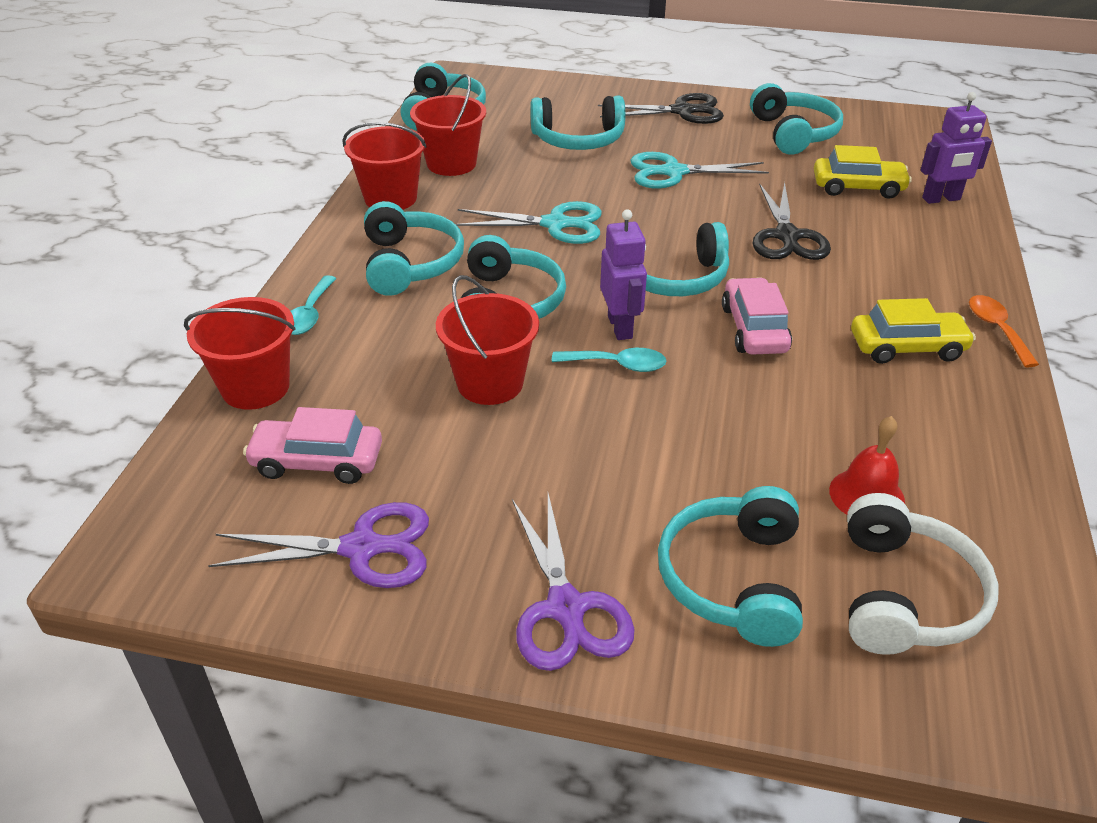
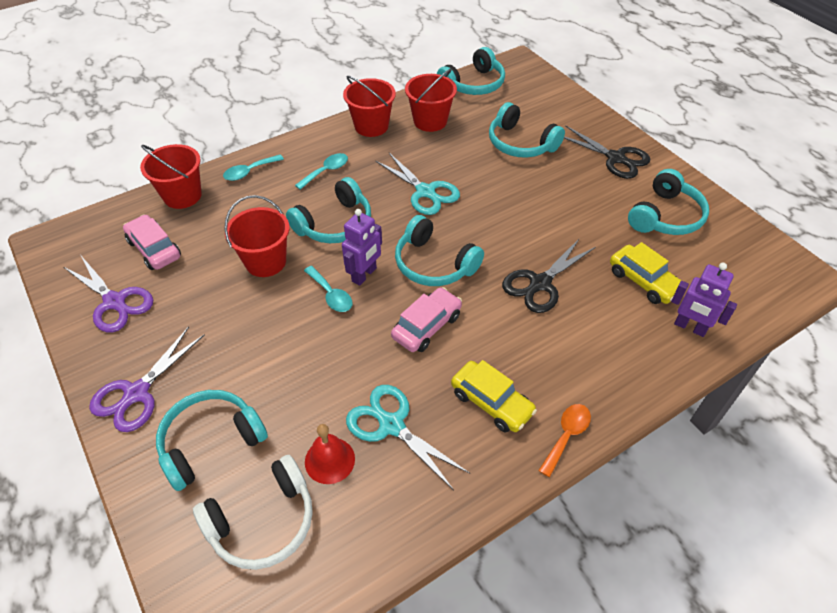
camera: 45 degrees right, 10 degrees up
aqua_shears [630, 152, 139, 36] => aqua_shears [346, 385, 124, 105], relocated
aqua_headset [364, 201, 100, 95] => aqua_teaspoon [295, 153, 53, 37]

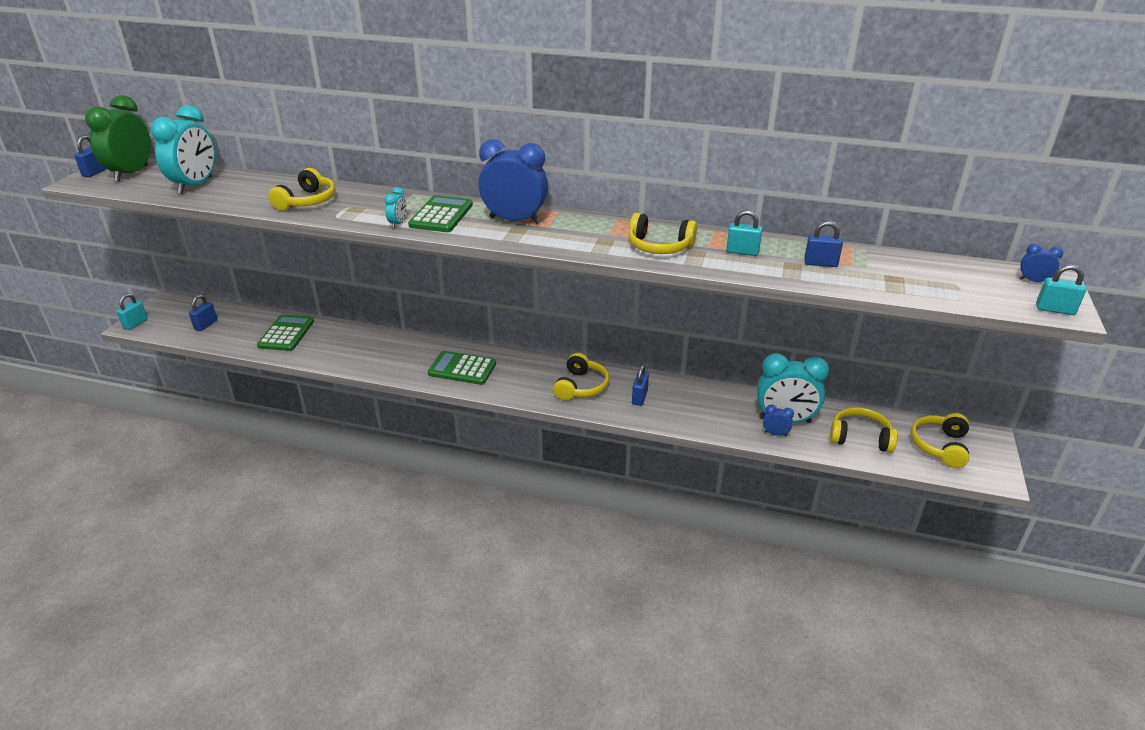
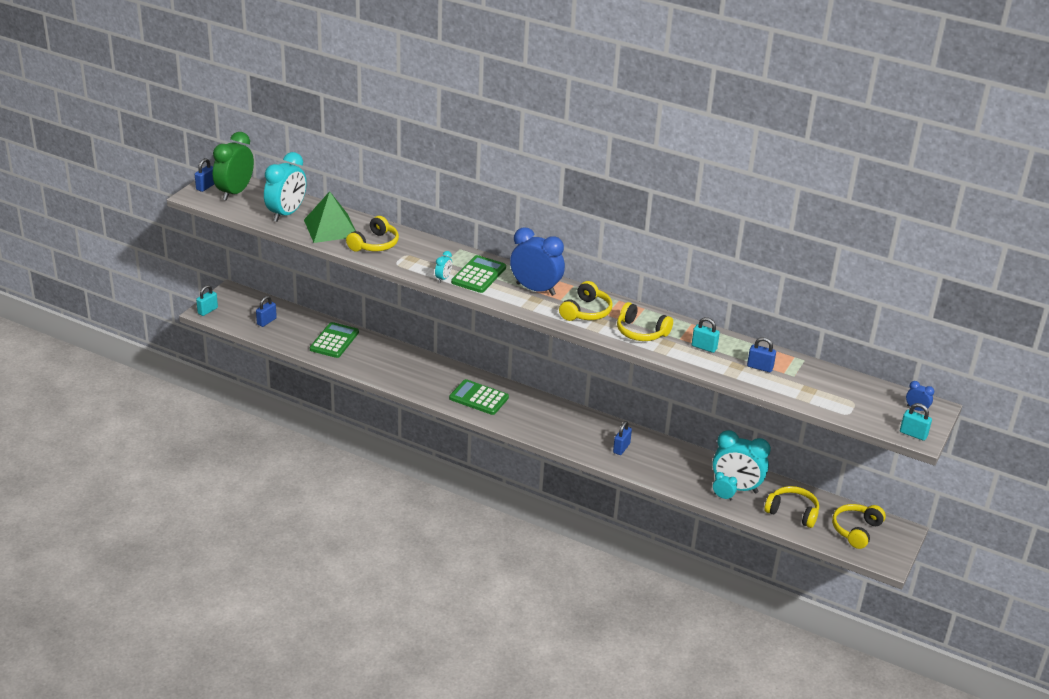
camera: 10 degrees right, 0 degrees up
nothing => emerald_pyramid_shape [304, 191, 52, 52]
yellow_headset [553, 353, 56, 48] => yellow_headset [559, 281, 54, 40], relocated
royal_blue_clock [763, 405, 31, 31] => aqua_clock [713, 472, 24, 28]

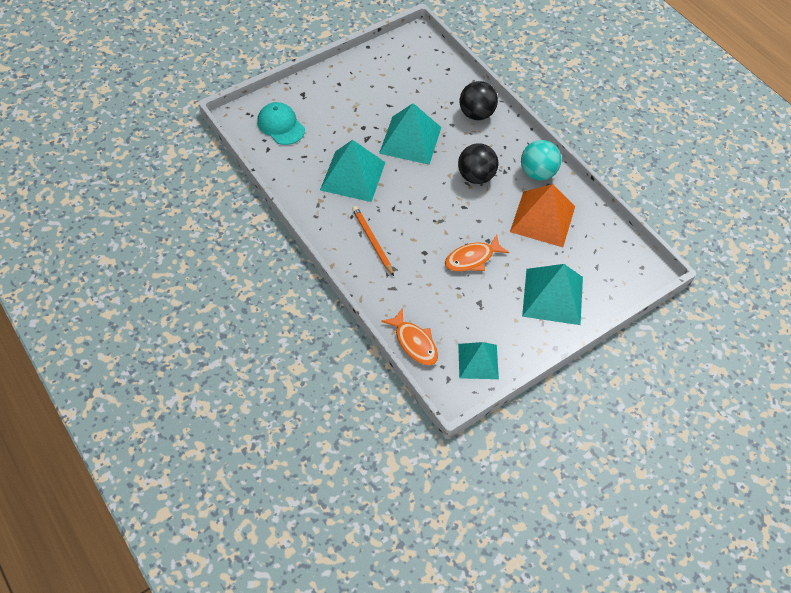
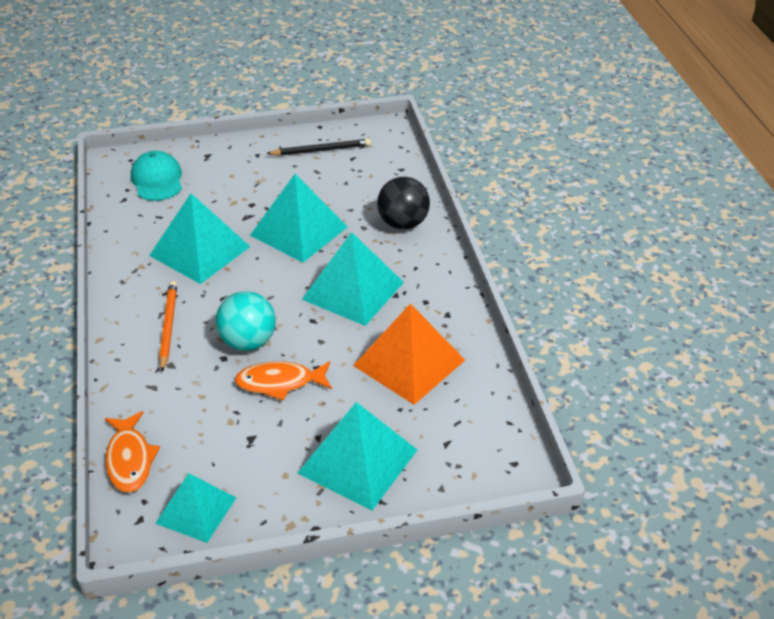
camera: 25 degrees right, 15 degrees down
nothing => black_pencil [266, 139, 105, 17]
aqua_ball [521, 140, 40, 41] => aqua_ball [216, 291, 60, 60], relocated
black_ball [458, 143, 40, 41] => aqua_pyramid_shape [302, 232, 102, 94]

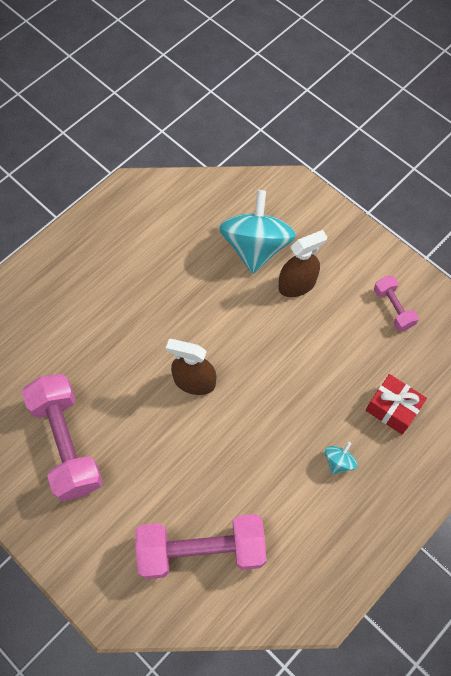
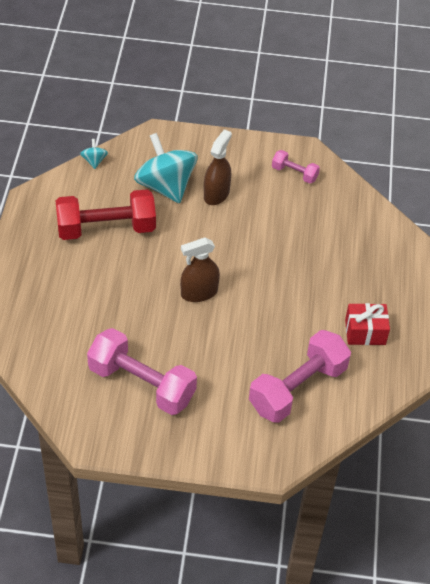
camera: 40 degrees left, 15 degrees down
nothing => scarlet_free_weight [56, 189, 100, 51]
aqua_whirligig [325, 442, 32, 32] => aqua_whirligig [80, 139, 28, 30], relocated
scarlet_present [366, 374, 61, 60] => scarlet_present [345, 303, 45, 42], relocated

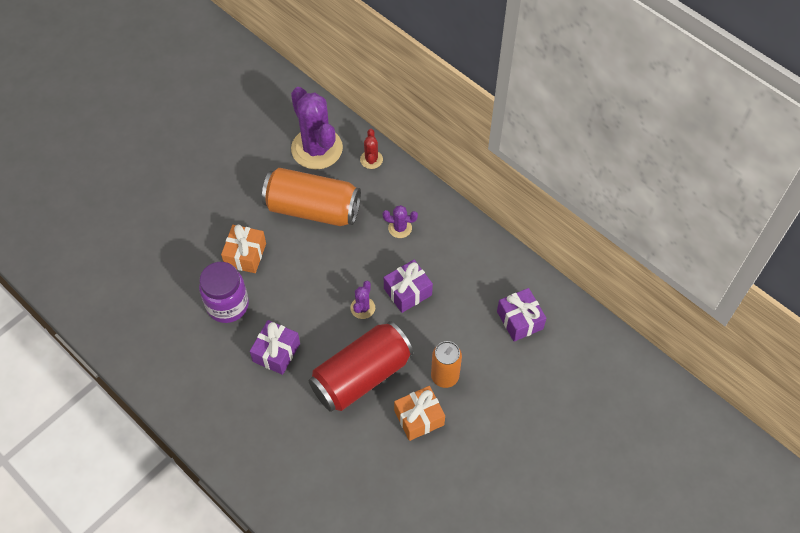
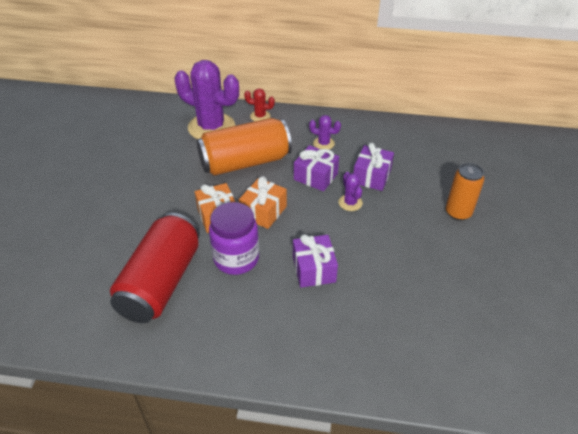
camera: 35 degrees left, 15 degrees down
scarlet_tin [309, 321, 104, 91] => scarlet_tin [110, 213, 90, 110], relocated
orange-coloured_present [394, 386, 51, 55] => orange-coloured_present [239, 176, 48, 53], relocated
violet_present [497, 288, 49, 54] => violet_present [294, 145, 45, 46], relocated
scarlet_saguaro_cactus [360, 129, 23, 40] => scarlet_saguaro_cactus [244, 88, 31, 33], 45 degrees counterclockwise
violet_saguaro_cactus [383, 205, 35, 33] => violet_saguaro_cactus [309, 115, 32, 35], 45 degrees clockwise

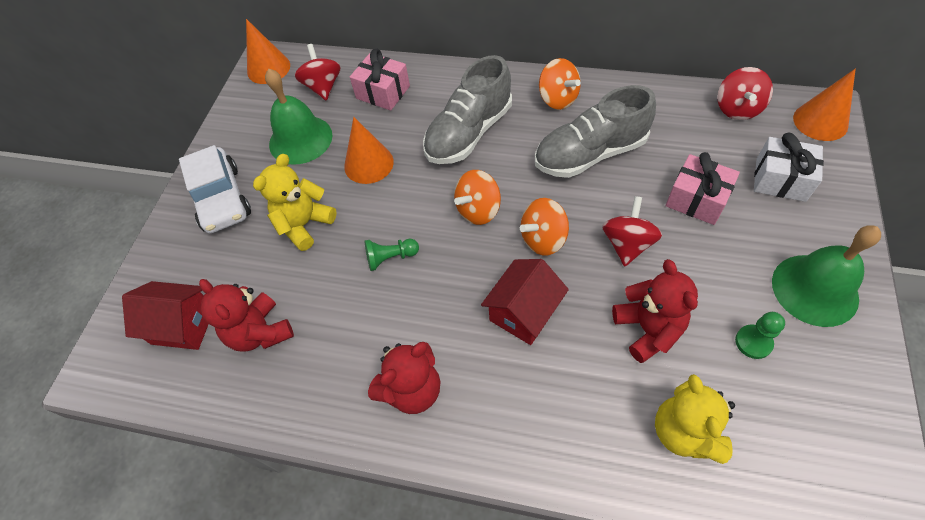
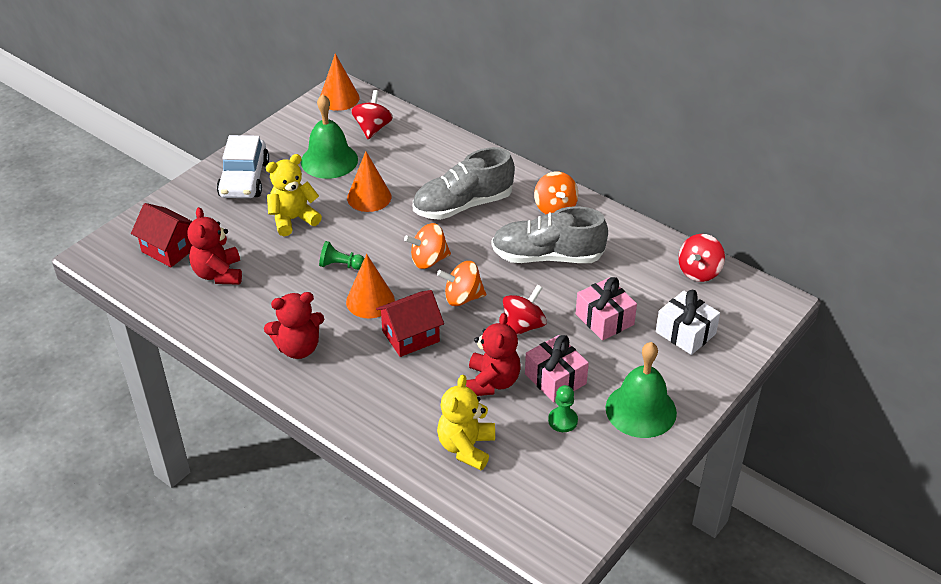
camera: 20 degrees right, 15 degrees down
rosy_present [350, 49, 60, 62] => rosy_present [525, 335, 64, 67], relocated
orange-coloured_cone [793, 69, 63, 72] => orange-coloured_cone [346, 254, 49, 64], relocated

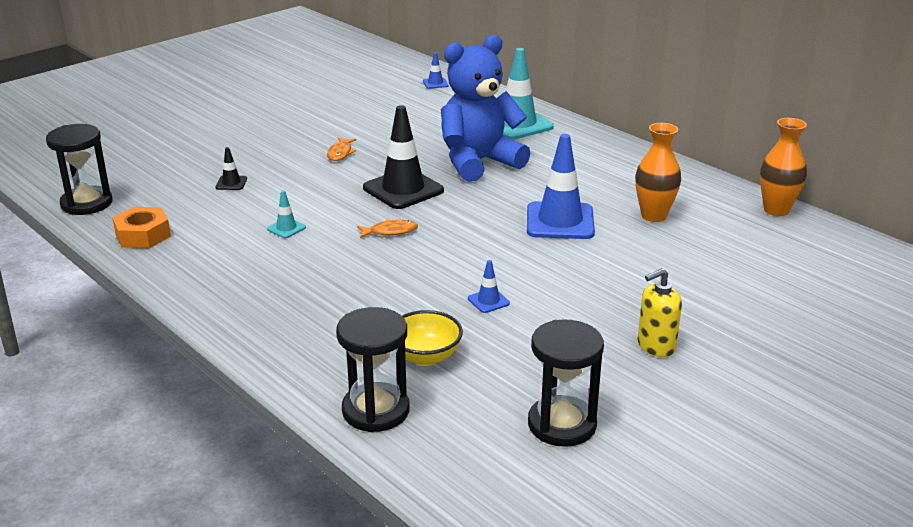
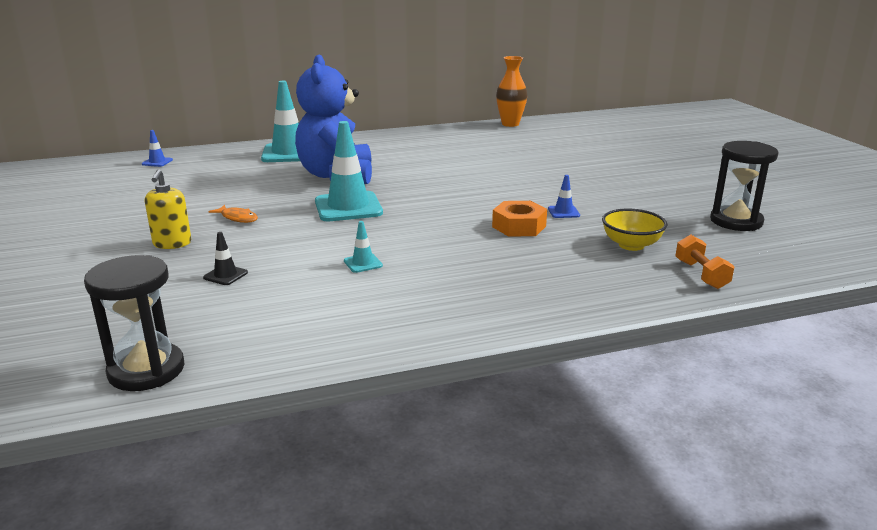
camera: 65 degrees left, 5 degrees down
orange-coloured_fish_figure [357, 219, 61, 19] => nothing
royal_blue_traffic_cone [527, 134, 68, 105] => nothing
orange-coloured_tall_vase [635, 123, 46, 99] => nothing
orange-coloured_hexagon_nut [112, 207, 59, 41] => orange-coloured_hexagon_nut [492, 201, 55, 36], relocated
yellow_soap_pump [637, 268, 45, 89] => yellow_soap_pump [145, 169, 46, 80], relocated
black_sand_timer [336, 307, 74, 125] => orange-coloured_free_weight [675, 235, 60, 54]
black_traffic_cone [363, 105, 81, 104] => aqua_traffic_cone [315, 121, 68, 100]

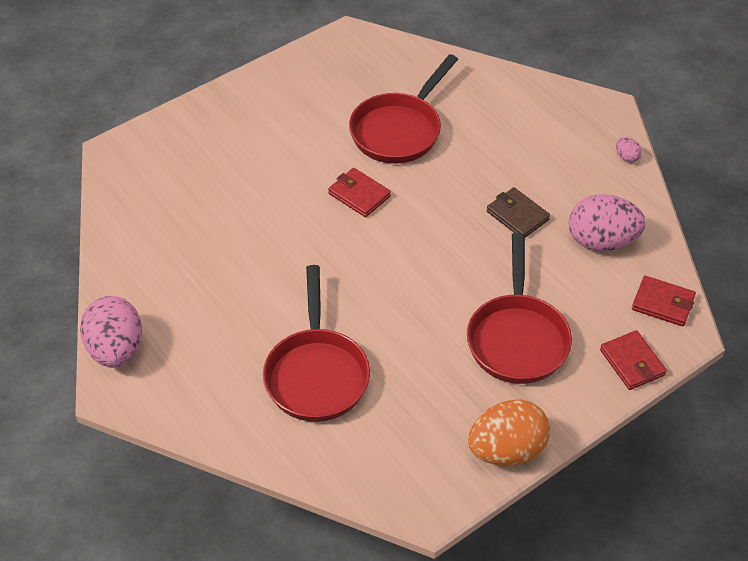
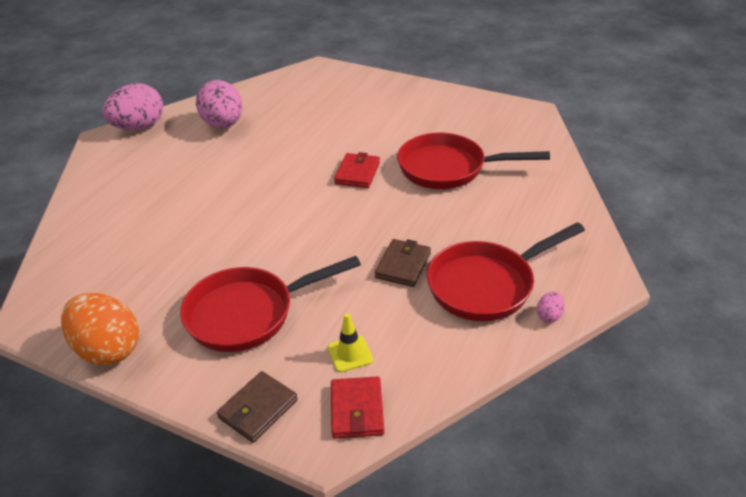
camera: 65 degrees right, 10 degrees down
nothing => yellow_traffic_cone [328, 313, 45, 59]
scarlet_pan [263, 265, 107, 157] => scarlet_pan [427, 222, 158, 99], relocated
rosy_egg_shape [568, 194, 78, 57] => rosy_egg_shape [196, 80, 47, 48], relocated
scarlet_wallet [600, 330, 67, 60] => brown_wallet [217, 371, 81, 72]

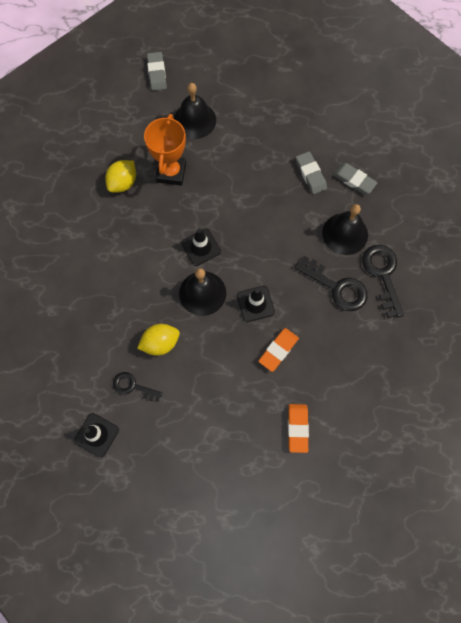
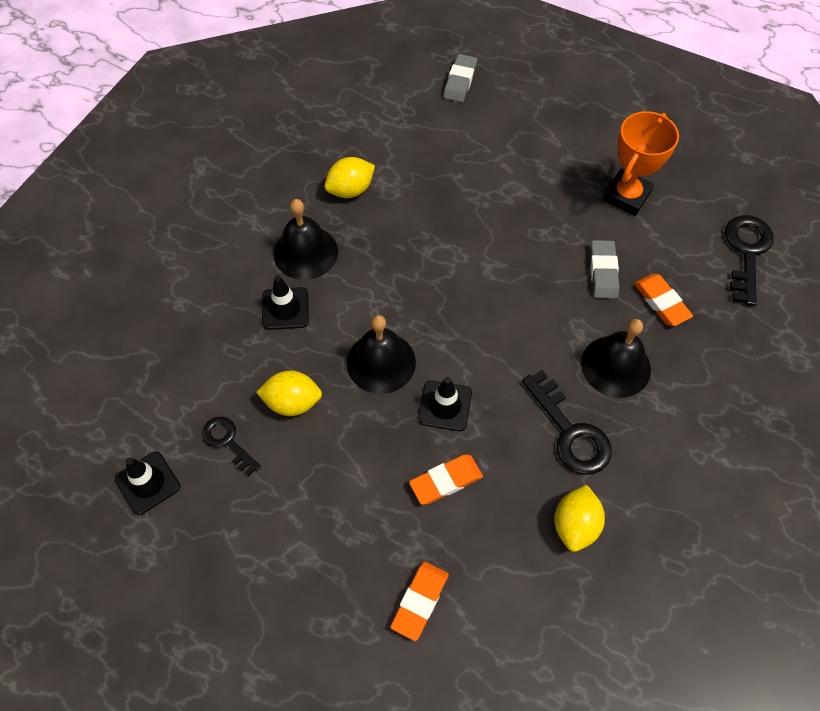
camera: 25 degrees right, 10 degrees down
nothing => yellow_lemon [554, 485, 51, 67]
orange-coloured_prize_cup [144, 114, 42, 72] => orange-coloured_prize_cup [603, 111, 76, 105], relocated
black_bell [174, 83, 42, 56] => black_bell [274, 199, 64, 81], relocated
black_traffic_cone [181, 229, 40, 37] => black_traffic_cone [262, 275, 47, 55], relocated
black_latchkey [362, 245, 42, 73] => black_latchkey [725, 215, 49, 91], relocated
grey_pencil_eraser [333, 163, 45, 31] => orange-coloured_pencil_eraser [634, 274, 59, 52]

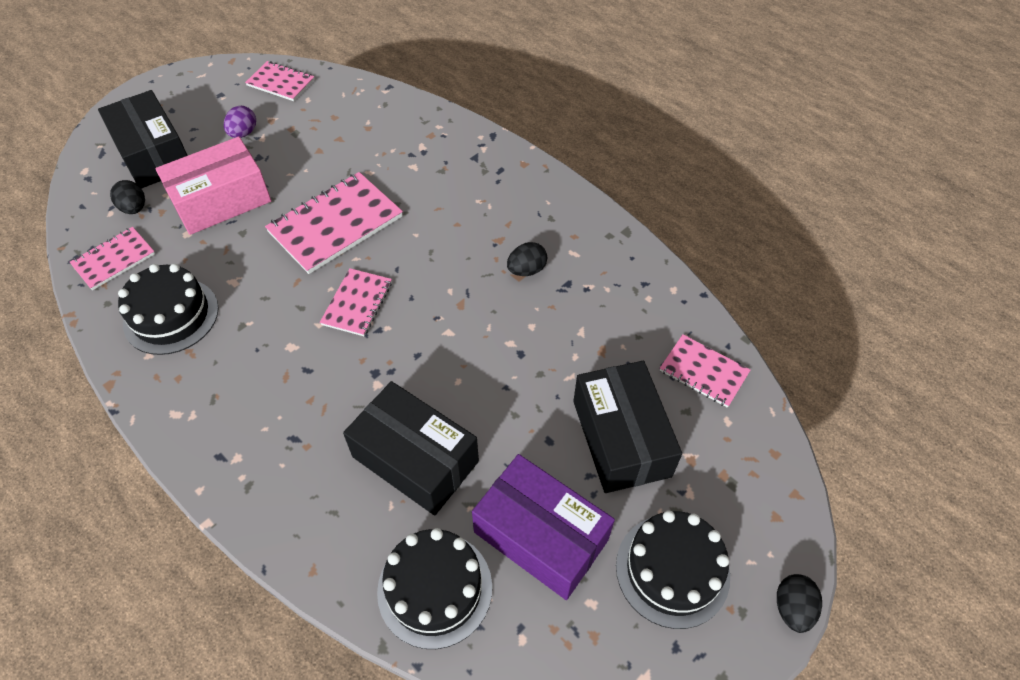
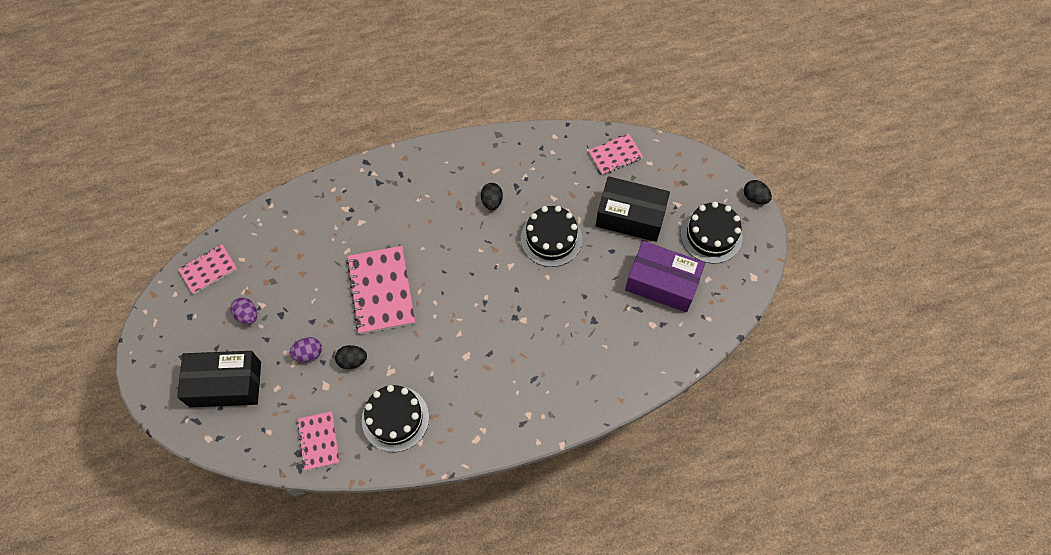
camera: 60 degrees left, 10 degrees up
rosy_exercise_book [320, 268, 72, 68] => nothing
black_box [343, 381, 136, 135] => nothing
black_egg_shape [110, 180, 35, 34] => black_egg_shape [335, 345, 32, 24], relocated
black_cake [377, 528, 115, 121] => black_cake [521, 206, 61, 61], relocated
rosy_box [155, 137, 116, 98] => violet_egg_shape [290, 337, 32, 25]
violet_box [472, 454, 143, 146] => violet_box [625, 241, 80, 71], 45 degrees clockwise

